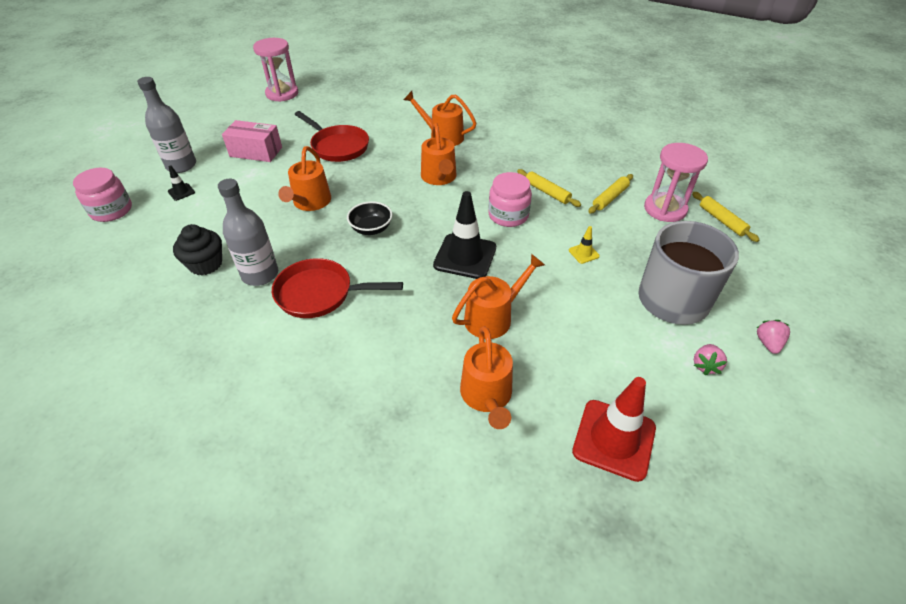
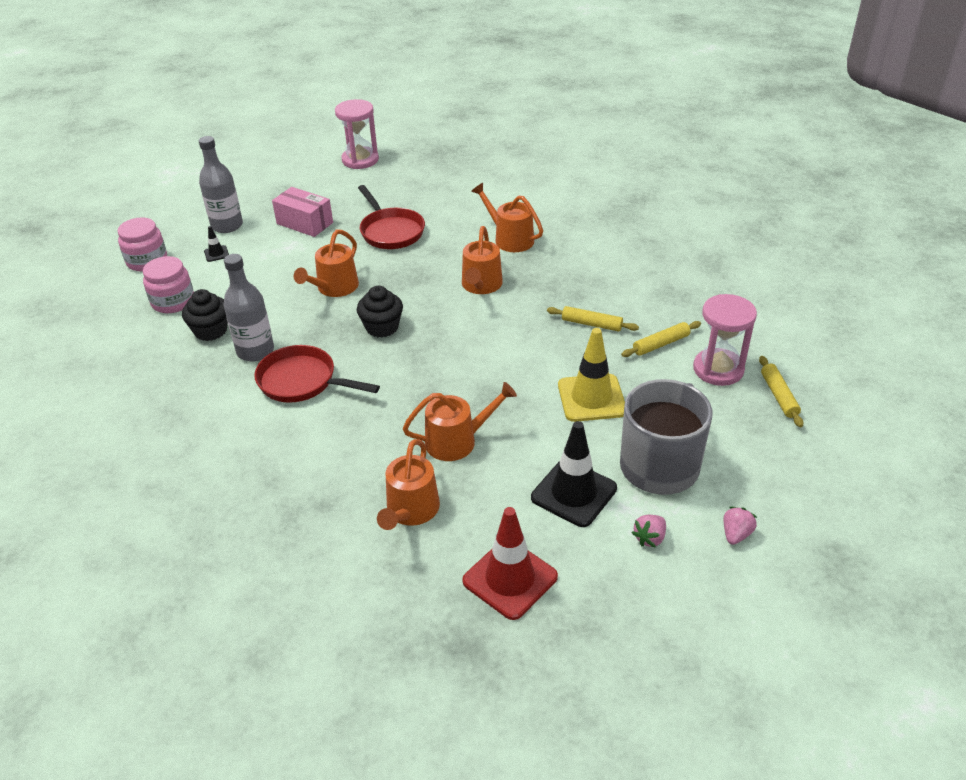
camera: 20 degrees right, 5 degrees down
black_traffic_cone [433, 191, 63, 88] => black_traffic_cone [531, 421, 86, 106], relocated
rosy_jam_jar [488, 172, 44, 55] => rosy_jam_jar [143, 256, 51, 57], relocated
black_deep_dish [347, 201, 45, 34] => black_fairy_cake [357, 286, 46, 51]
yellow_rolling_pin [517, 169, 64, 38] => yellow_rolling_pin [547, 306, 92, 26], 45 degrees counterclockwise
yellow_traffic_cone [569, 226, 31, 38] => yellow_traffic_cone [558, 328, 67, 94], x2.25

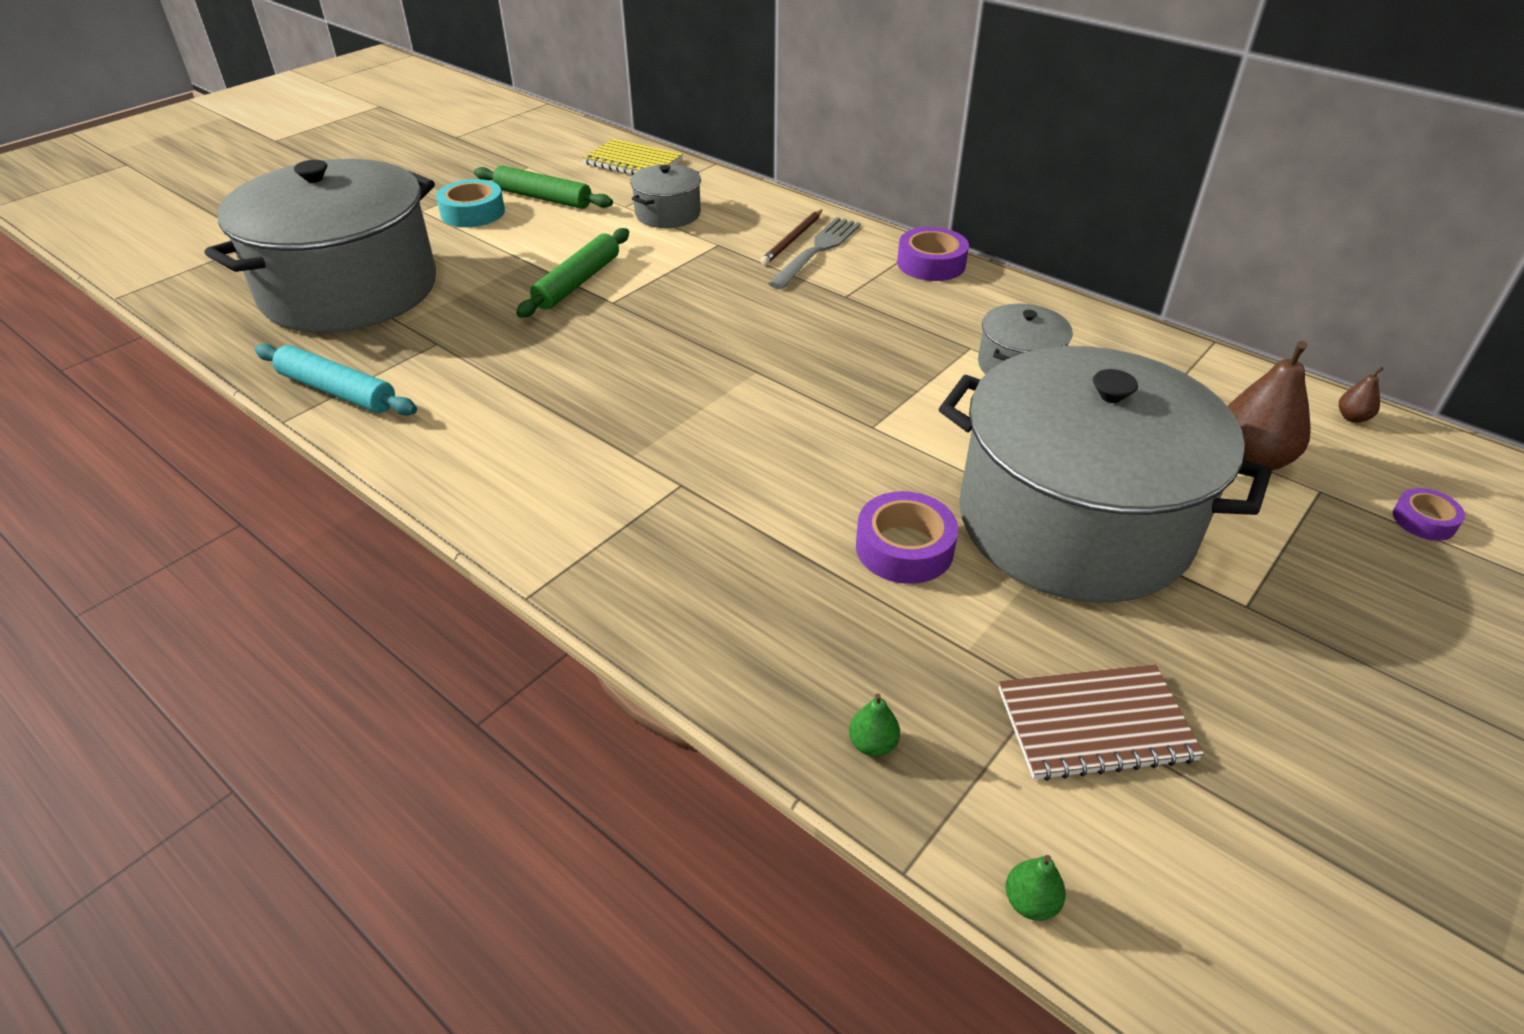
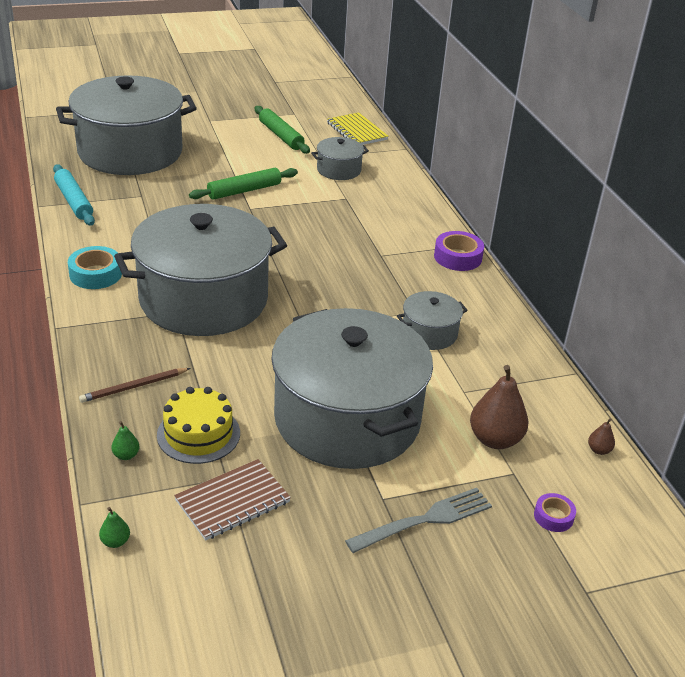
camera: 30 degrees right, 5 degrees down
violet_sticky_tape [856, 491, 102, 93] => nothing
nothing => grey_stockpot [114, 204, 173, 132]
nothing => yellow_cake [157, 387, 83, 77]
aqua_sticky_tape [436, 179, 69, 48] => aqua_sticky_tape [68, 246, 54, 43], relocated
brown_pencil [760, 210, 62, 55] => brown_pencil [79, 368, 111, 35], relocated
grey_fork [768, 217, 93, 72] => grey_fork [345, 488, 147, 65], relocated
brown_exercise_book [999, 664, 205, 117] => brown_exercise_book [174, 459, 117, 82], 60 degrees counterclockwise

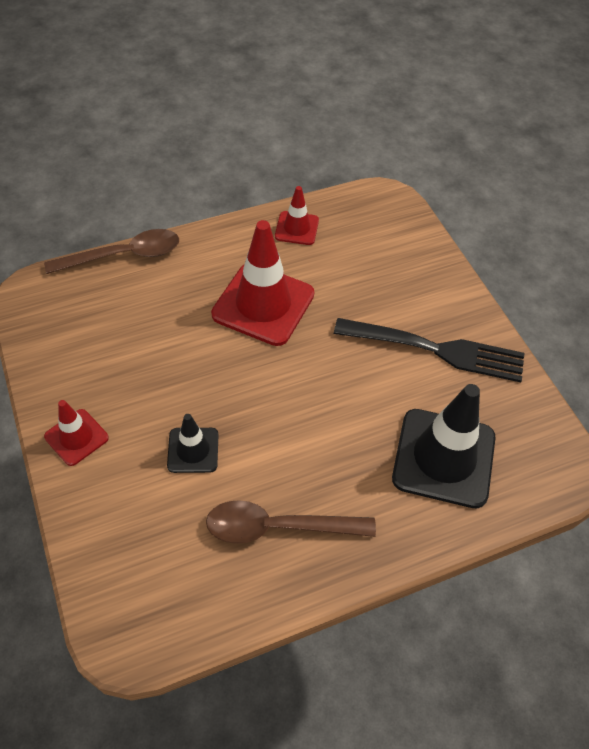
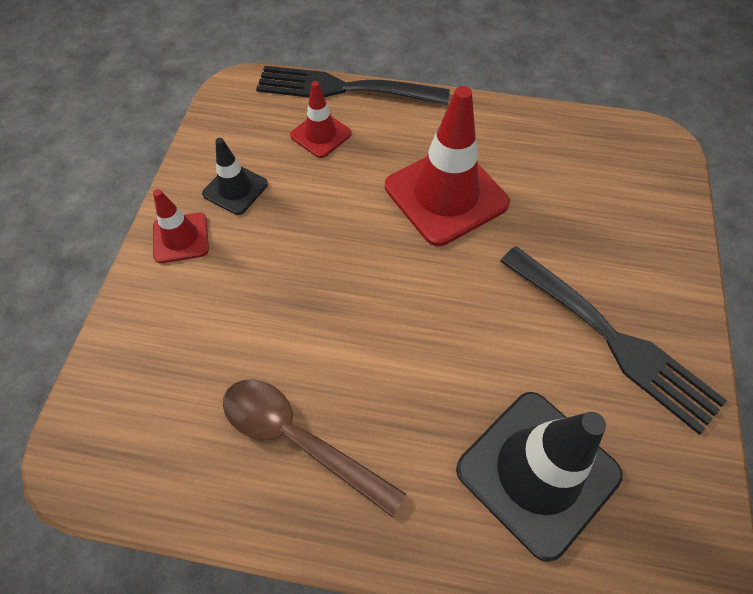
camera: 35 degrees right, 5 degrees up
black_traffic_cone [167, 414, 51, 59] => black_traffic_cone [202, 138, 66, 77], relocated
scarlet_traffic_cone [275, 186, 44, 59] => scarlet_traffic_cone [290, 81, 62, 77], relocated
brown_teaspoon [44, 229, 135, 45] => black_fork [256, 66, 194, 39]

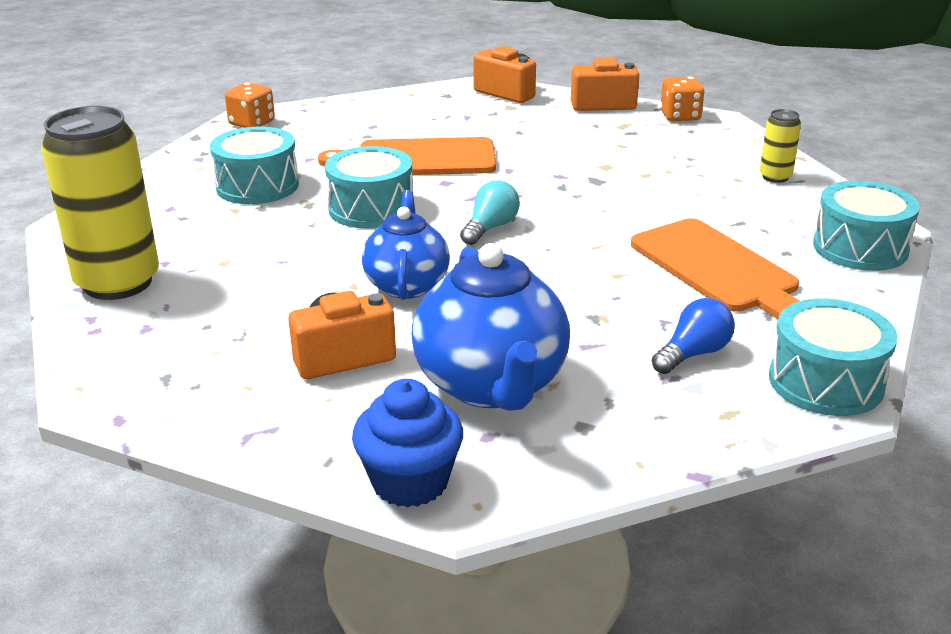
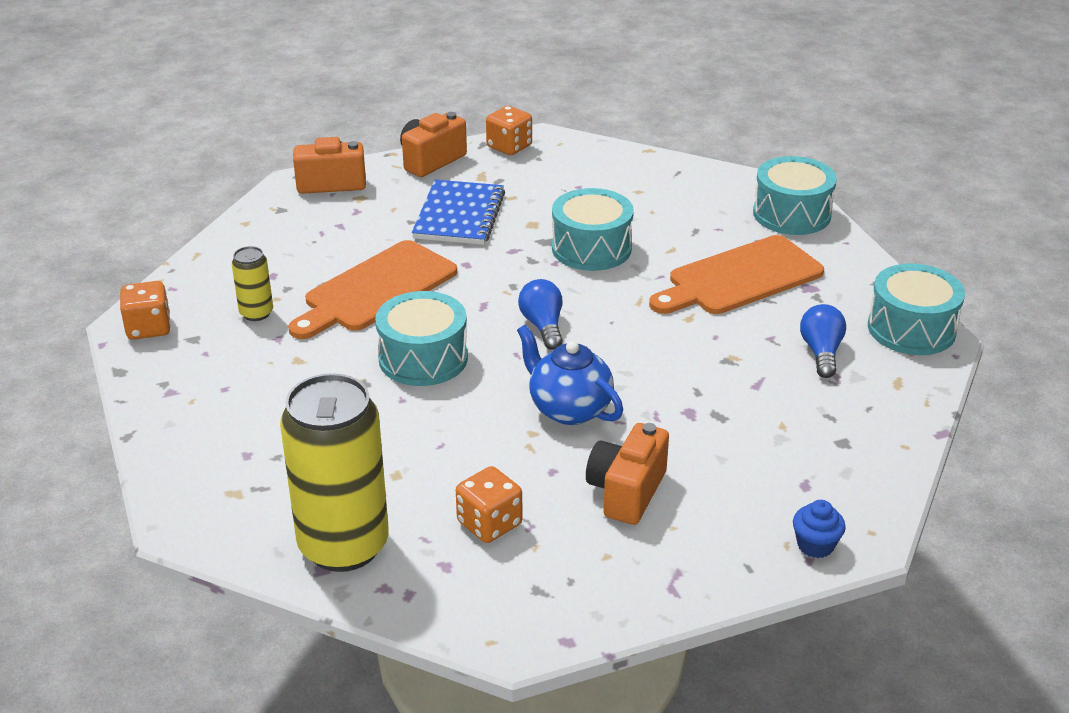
camera: 45 degrees left, 5 degrees up
royal_blue_tea_pot [412, 243, 158, 168] => nothing
nothing => royal_blue_exercise_book [412, 180, 93, 65]
nothing => orange-coloured_die [456, 466, 66, 77]
aqua_snare_drum [210, 126, 89, 78] => aqua_snare_drum [552, 188, 82, 83], relocated
yellow_tin [760, 109, 41, 74] => yellow_tin [232, 246, 41, 75], relocated
aqua_light_bulb [460, 181, 60, 64] => royal_blue_light_bulb [518, 279, 45, 71]
orange-coloured_chopping_board [631, 218, 168, 101] => orange-coloured_chopping_board [649, 235, 175, 79], 135 degrees clockwise
royal_blue_fairy_cake [352, 379, 111, 128] => royal_blue_fairy_cake [793, 500, 53, 58], x0.58

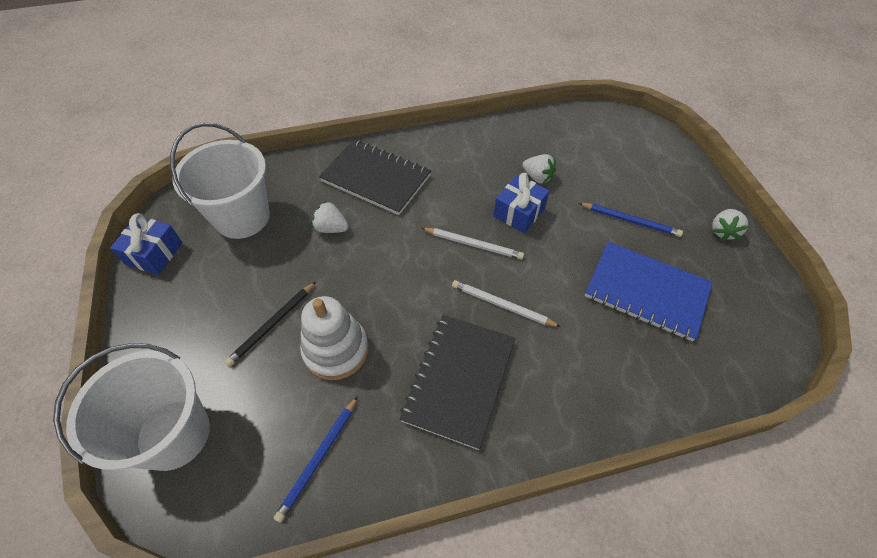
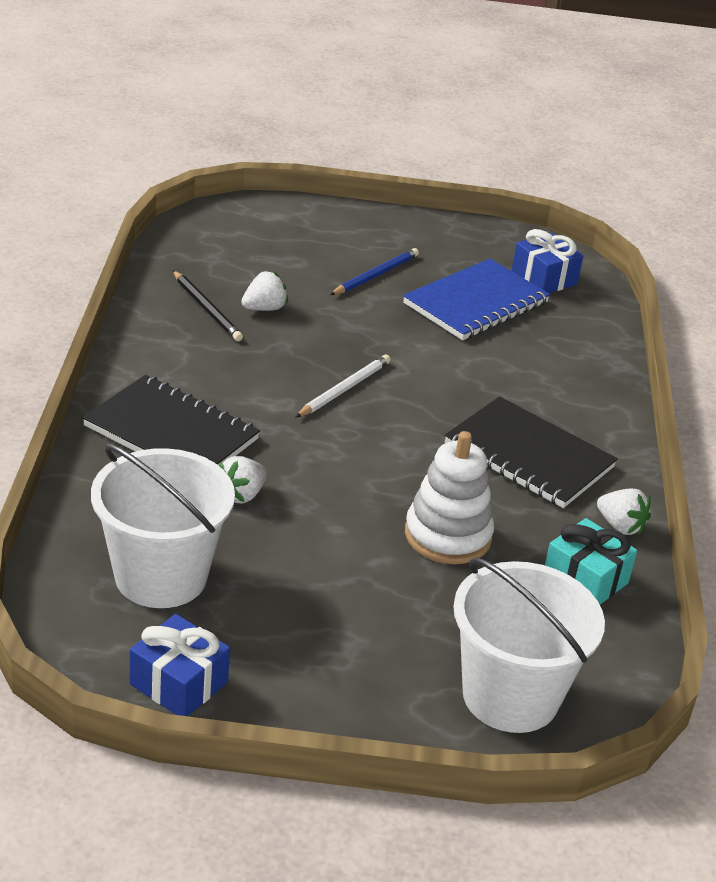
camera: 75 degrees left, 20 degrees down
pure_white_pencil [452, 280, 109, 47] => nothing
black_pencil [225, 282, 91, 85] => black_pencil [173, 270, 70, 71], relocated
royal_blue_present [493, 173, 56, 60] => royal_blue_present [512, 229, 71, 64], relocated
pure_white_berry [712, 209, 37, 32] => pure_white_berry [597, 489, 54, 46], relocated
royal_blue_pencil [274, 396, 84, 127] => aqua_present [545, 518, 92, 87]
black_exercise_book [319, 139, 112, 76] => black_exercise_book [82, 375, 178, 91], 75 degrees clockwise

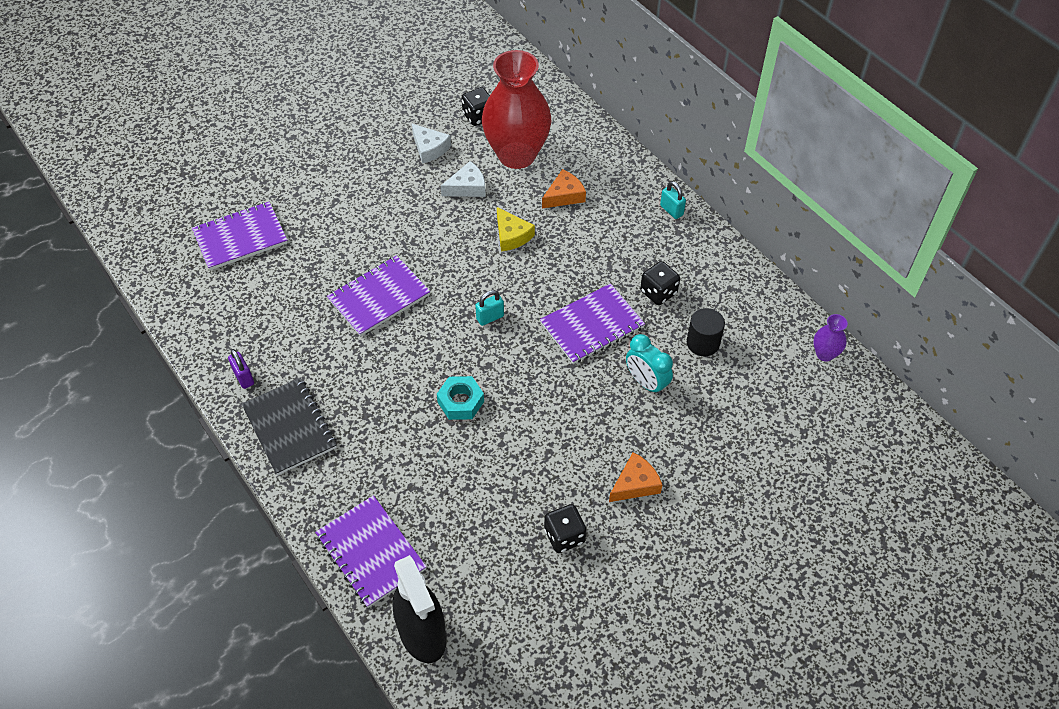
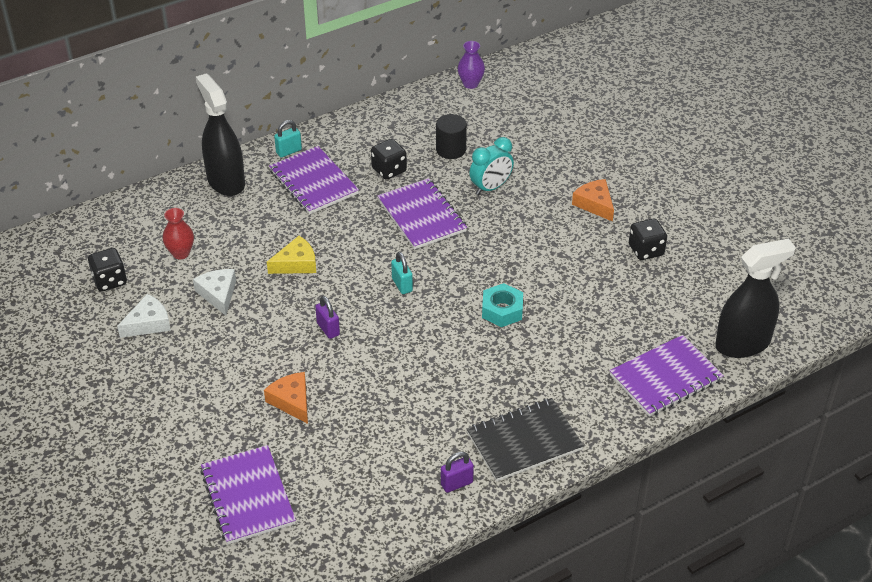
camera: 85 degrees left, 10 degrees down
nothing => black_spray_cleaner [196, 73, 49, 123]
nothing => violet_padlock [315, 296, 25, 43]
violet_exercise_book [327, 255, 103, 81] => violet_exercise_book [269, 146, 90, 68], relocated
orange-coloured_piece_of_cheese [542, 169, 44, 39] => orange-coloured_piece_of_cheese [264, 372, 44, 52], relocated
scarlet_tall_vase [482, 50, 70, 119] => scarlet_tall_vase [163, 208, 31, 51], x0.41

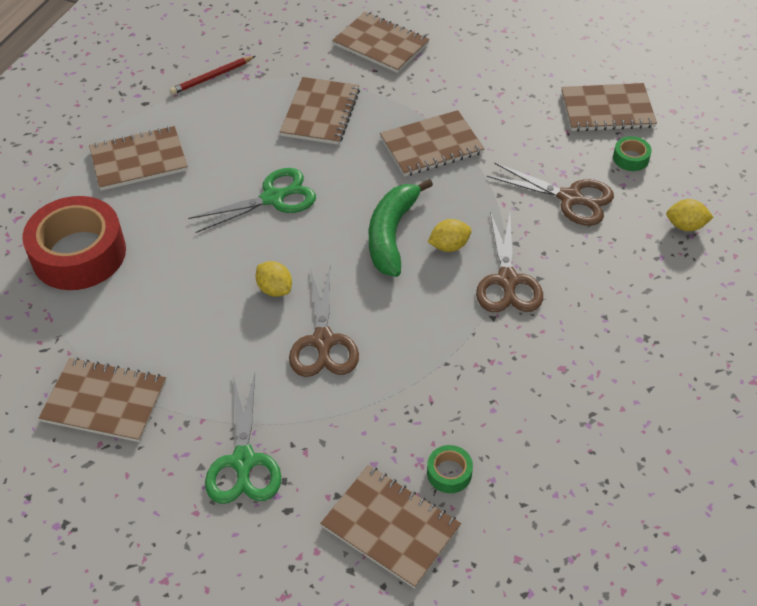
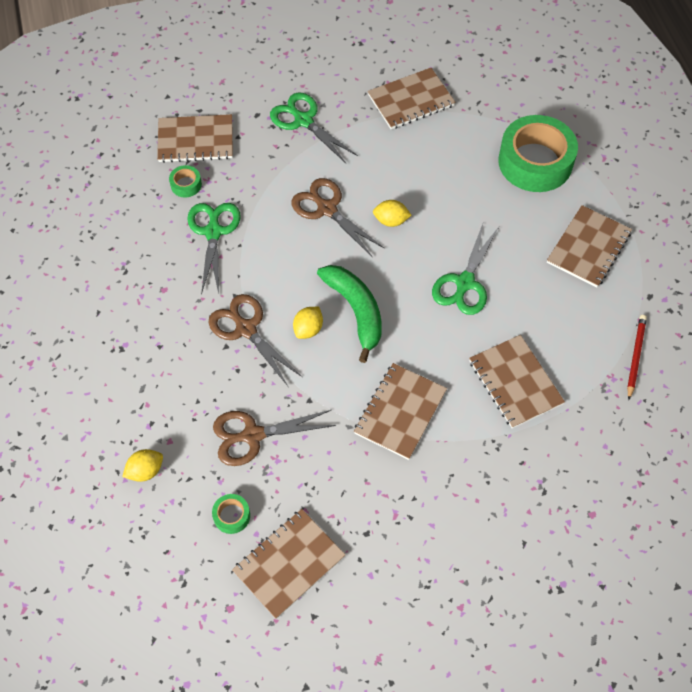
camera: 140 degrees right, 10 degrees up
brown_exercise_book [332, 12, 98, 61] => nothing
nothing => emerald_shears [187, 203, 54, 92]
scarlet_sticky_tape [22, 196, 104, 94] => emerald_sticky_tape [498, 115, 80, 77]

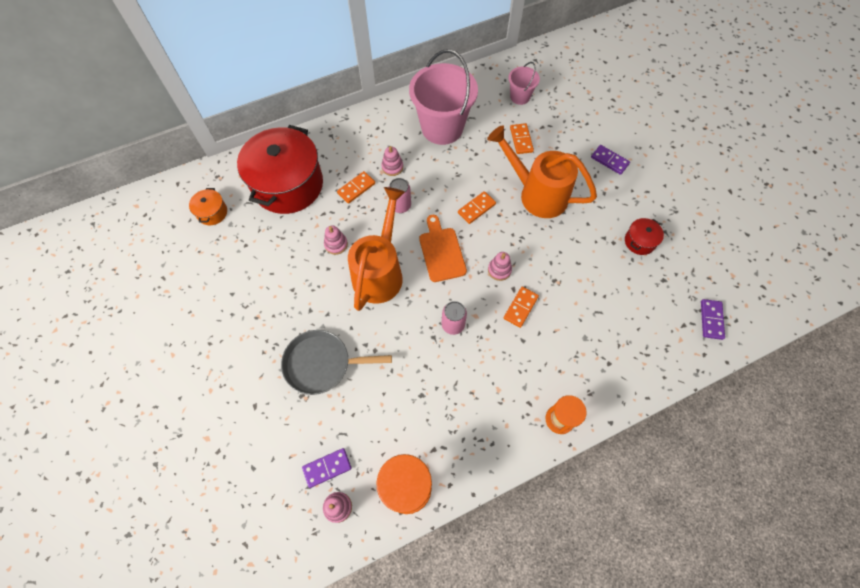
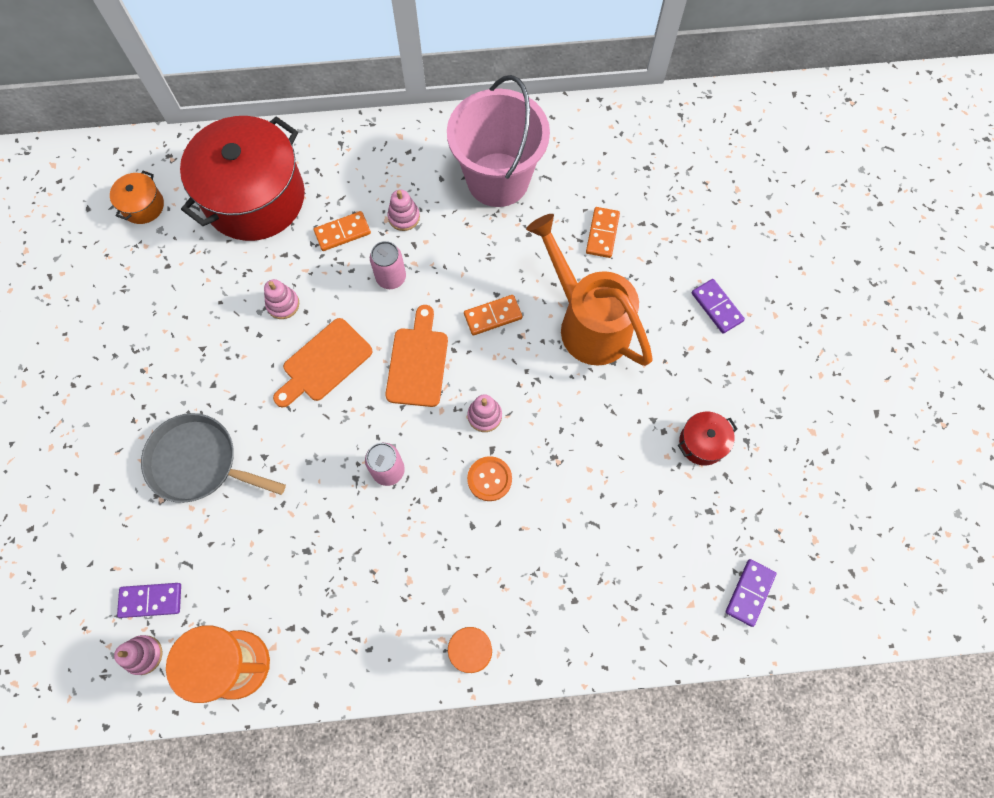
camera: 20 degrees right, 5 degrees up
rosy_sand_bucket [508, 62, 32, 43] => nothing
orange-coloured_watering_can [348, 187, 57, 124] => orange-coloured_chopping_board [273, 318, 100, 90]
orange-coloured_domino_tile [504, 287, 35, 41] => orange-coloured_sewing_button [467, 456, 45, 45]

